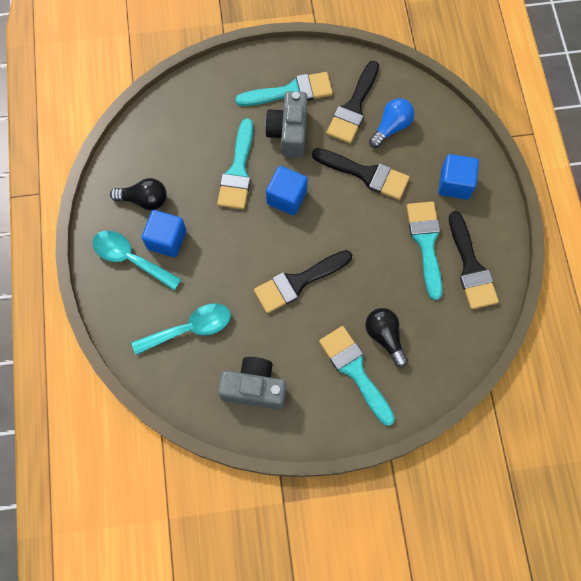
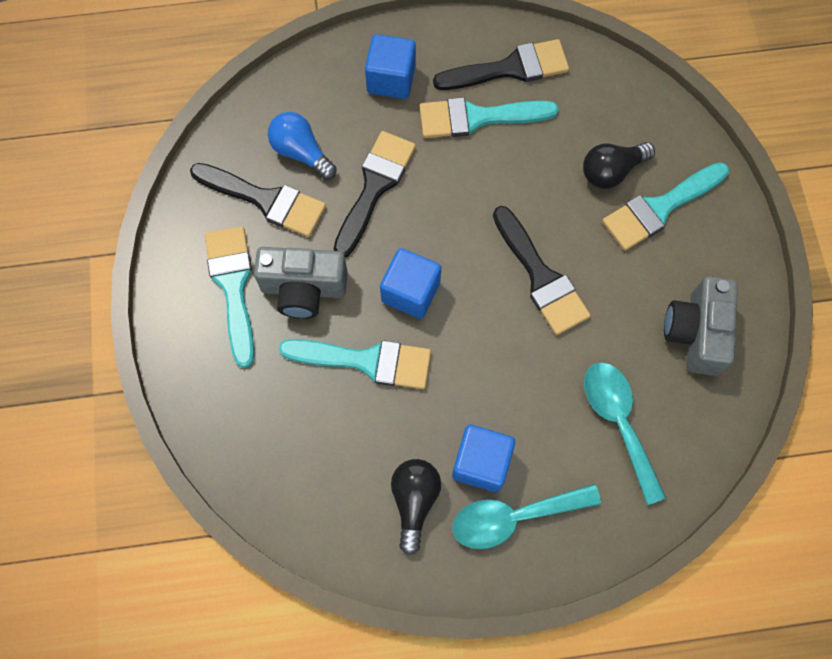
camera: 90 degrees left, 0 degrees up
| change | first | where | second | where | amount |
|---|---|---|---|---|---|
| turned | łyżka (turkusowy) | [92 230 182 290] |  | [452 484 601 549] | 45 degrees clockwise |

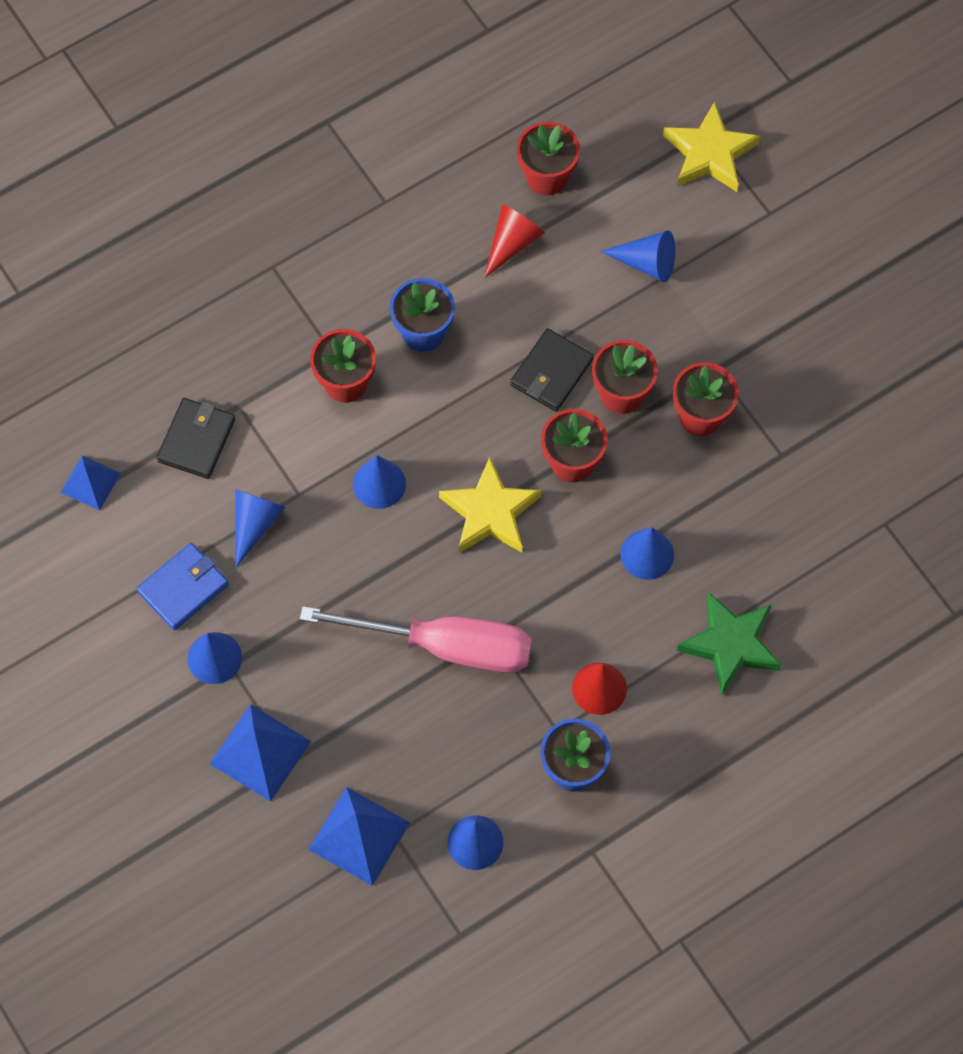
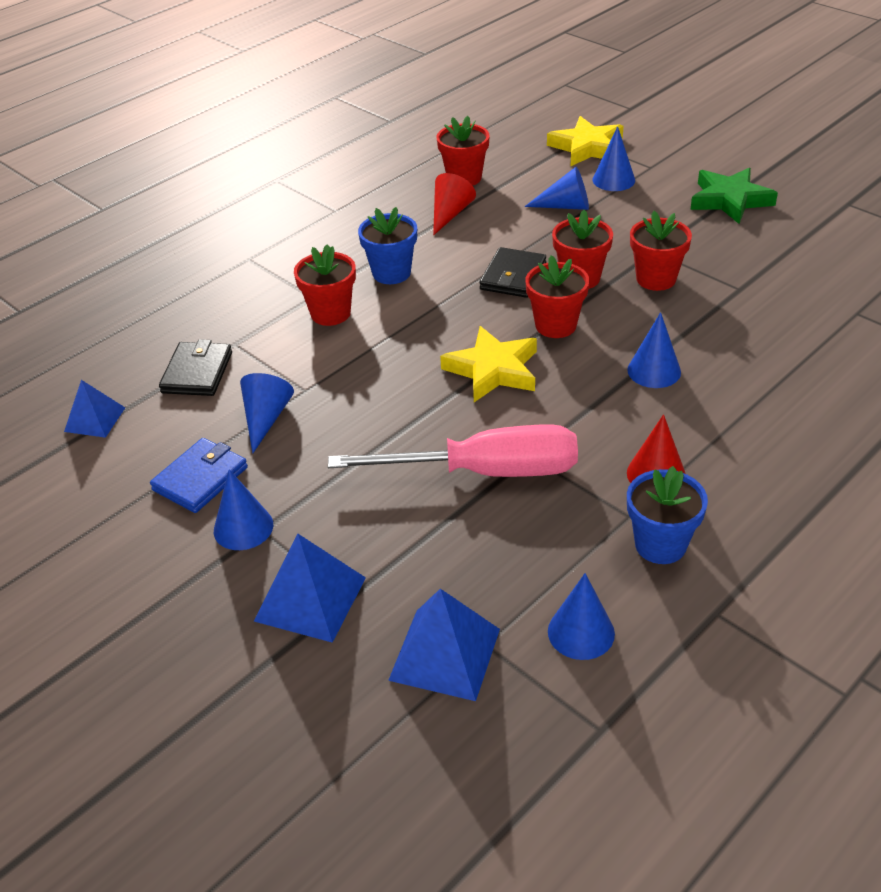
camera: 10 degrees left, 25 degrees down
| change | first | where | second | where | amount |
|---|---|---|---|---|---|
| moved | stożek (niebieski) | [353 455 406 509] |  | [593 126 635 191] |  |
| moved | gwiazda (zielony) | [677 592 781 696] |  | [690 168 778 224] |  |

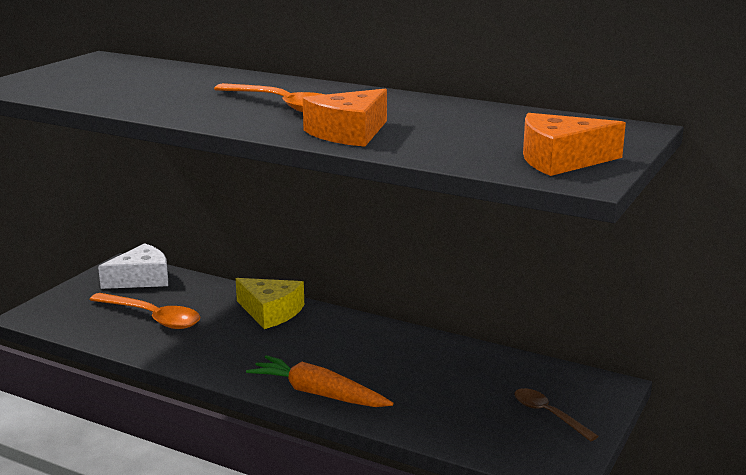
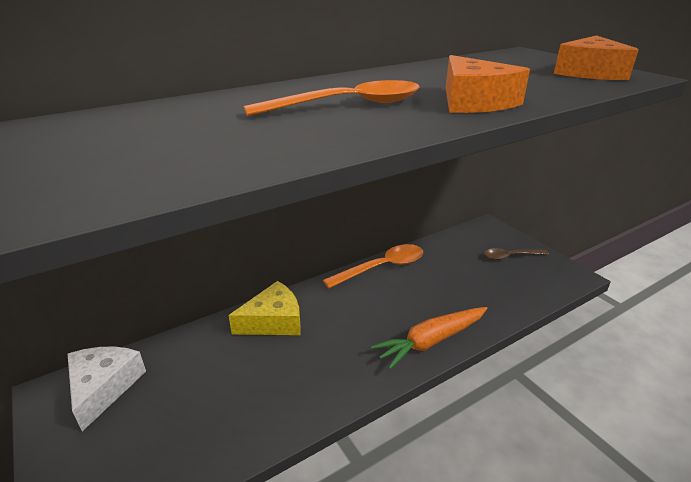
camera: 60 degrees left, 10 degrees up
| change | first | where | second | where | amount |
|---|---|---|---|---|---|
| moved | łyżka (pomarańczowy) | [89 293 200 329] |  | [323 244 423 288] |  |

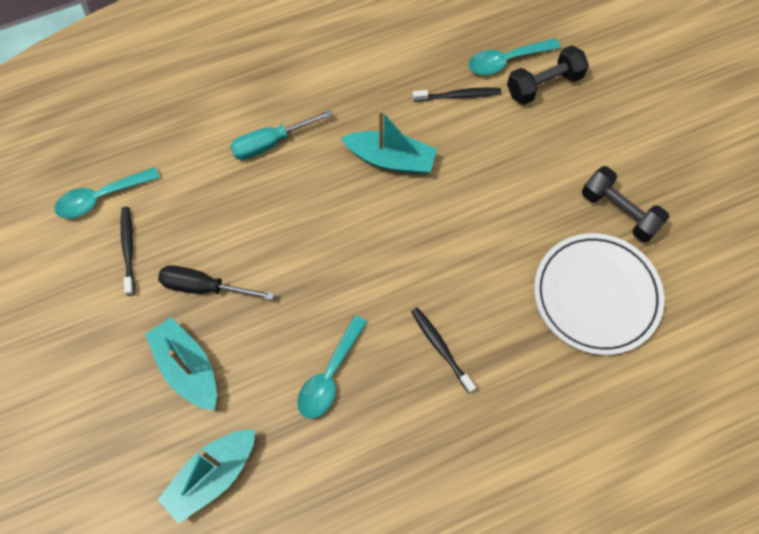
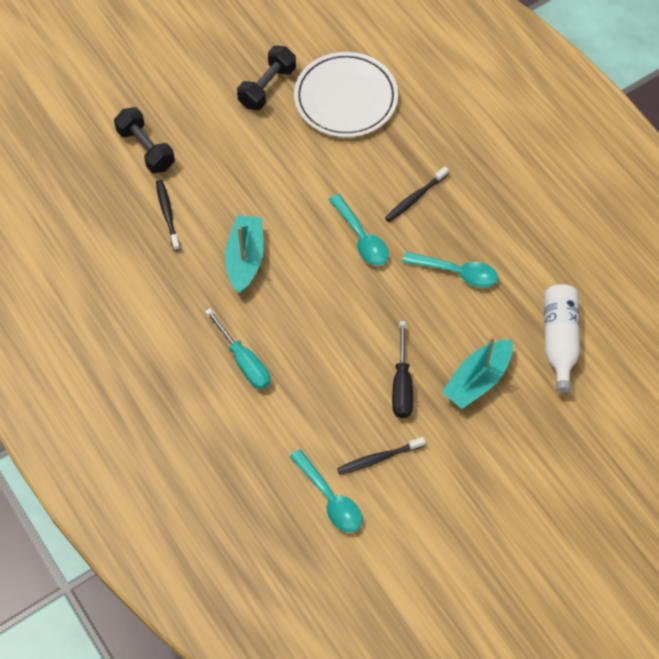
camera: 100 degrees left, 5 degrees down
| change | first | where | second | where | amount |
|---|---|---|---|---|---|
| moved | łyżka (turkusowy) | [468 38 561 75] |  | [329 194 389 266] |  |
| replaced | łódka (turkusowy) | [158 430 255 524] | butelka (biały) | [544 284 580 393] |  |

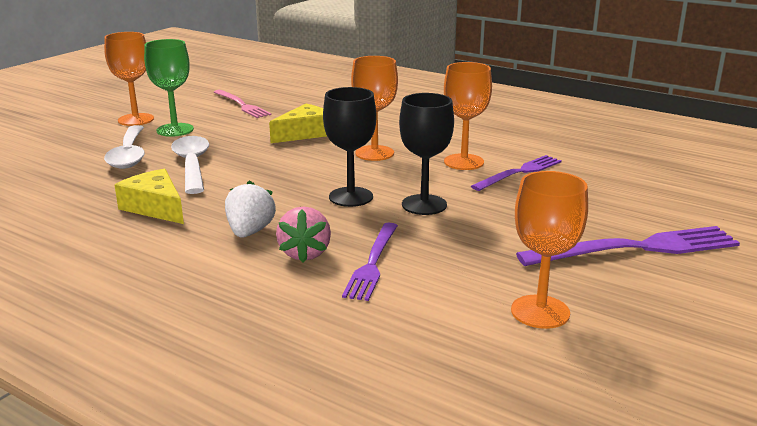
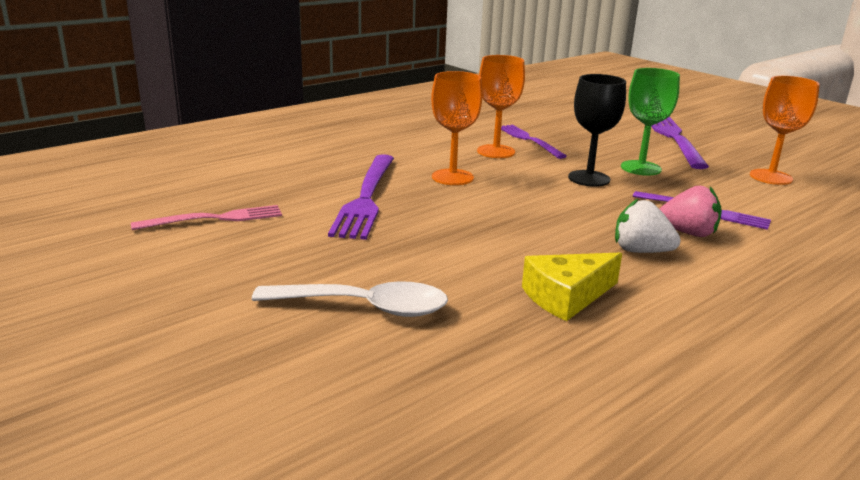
camera: 75 degrees left, 0 degrees up
| change | first | where | second | where | amount |
|---|---|---|---|---|---|
| removed | kielich (pomarańczowy) | [104 32 154 126] |  |  |  |
| removed | łyżka (biały) | [171 136 209 194] |  |  |  |
| removed | kielich (czarny) | [323 87 377 207] |  |  |  |
| moved | kielich (zielony) | [144 39 194 137] |  | [621 68 680 176] |  |
| replaced | ser (żółty) | [269 103 327 143] | widelec (fioletowy) | [328 154 394 240] |  |

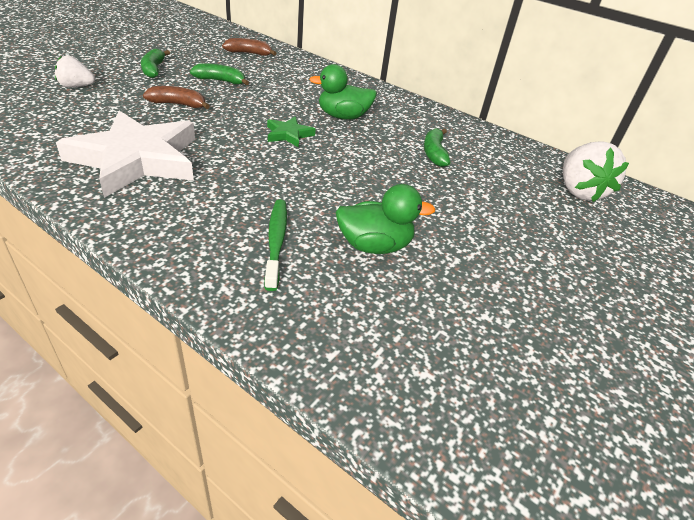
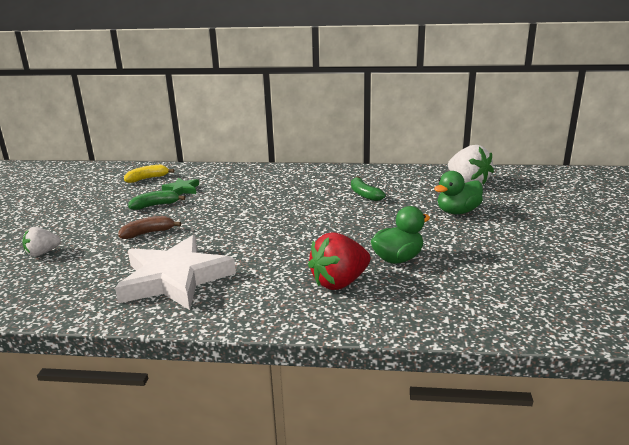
camera: 25 degrees left, 15 degrees down
| change | first | where | second | where | amount |
|---|---|---|---|---|---|
| removed | banan (zielony) | [141 48 170 78] |  |  |  |
| moved | gwiazda (zielony) | [267 116 315 148] |  | [162 178 199 195] |  |
| moved | kaczka (zielony) | [309 64 377 120] |  | [434 171 483 214] |  |
| replaced | szczoteczka do zębów (zielony) | [264 199 287 291] | truskawka (czerwony) | [308 232 371 290] |  |
| recoloured | banan (brązowy) | [222 38 276 56] | banan (żółty) | [124 165 175 183] |  |

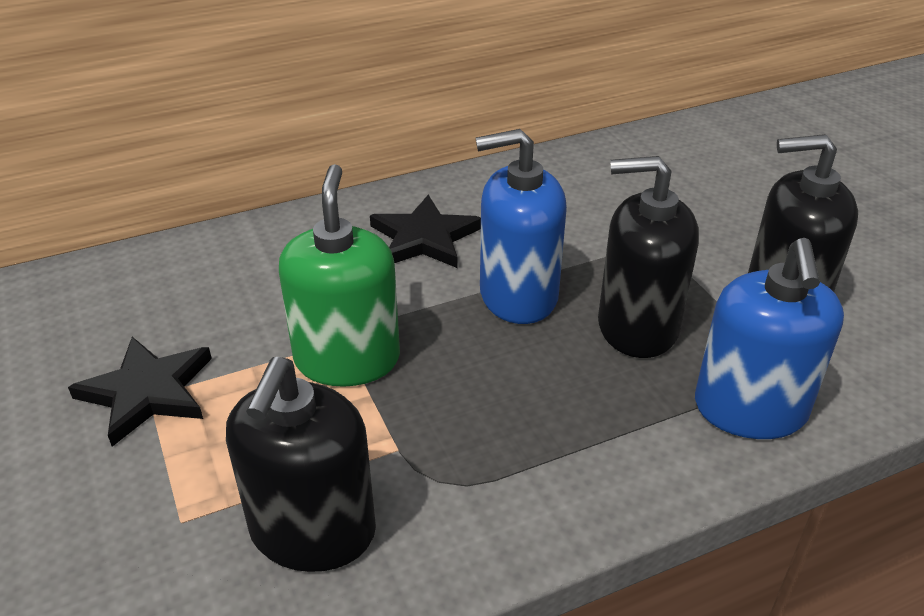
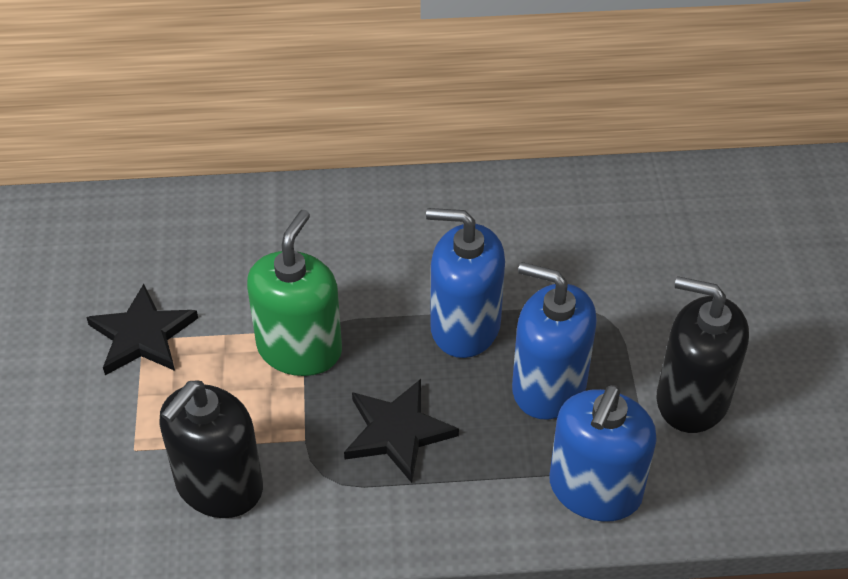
camera: 20 degrees right, 10 degrees up
| change | first | where | second | where | amount |
|---|---|---|---|---|---|
| moved | gwiazda (czarny) | [370 195 481 268] |  | [344 379 459 483] |  |
| recoloured | dozownik mydła (czarny) | [598 156 699 358] | dozownik mydła (niebieski) | [512 262 597 419] |  |

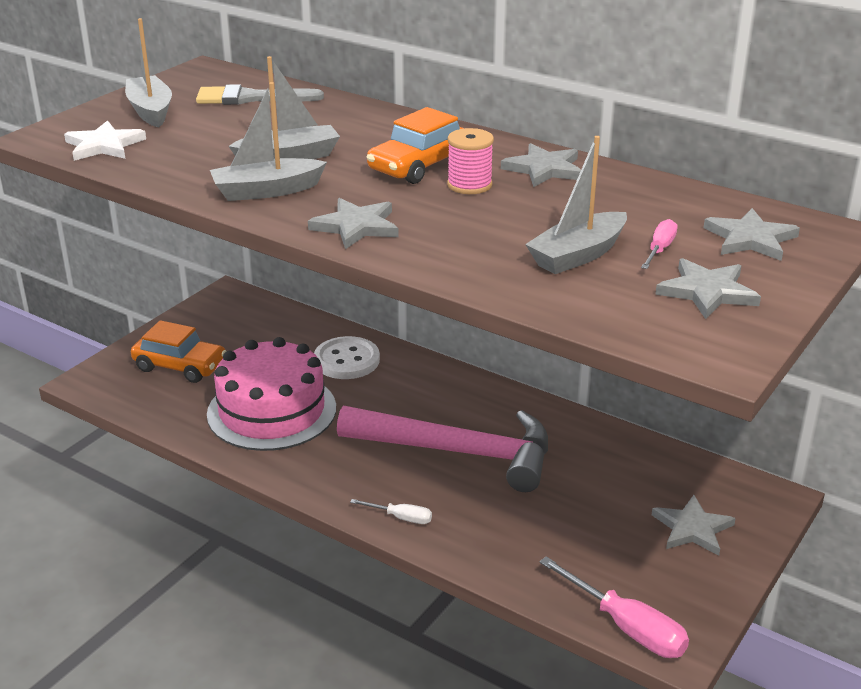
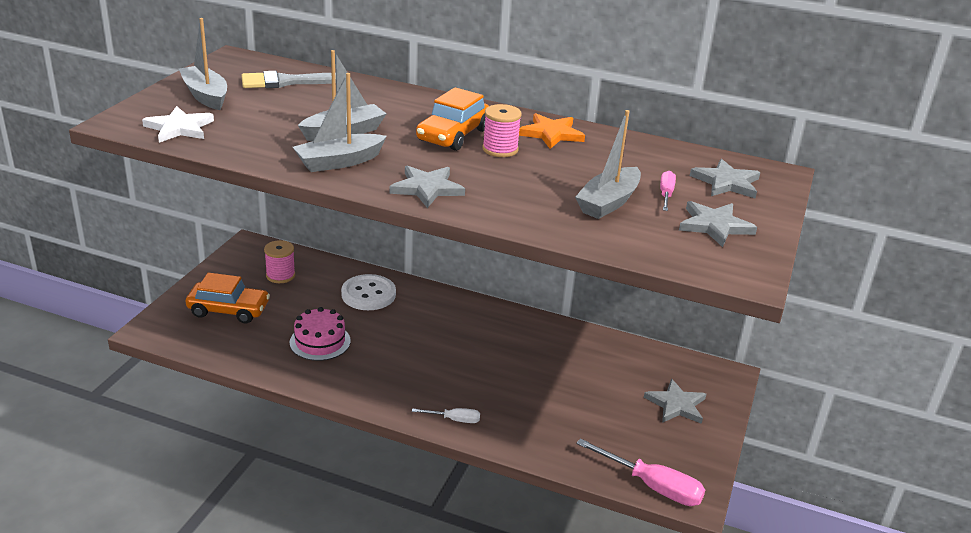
camera: 15 degrees left, 0 degrees up
| change | first | where | second | where | amount |
|---|---|---|---|---|---|
| removed | młotek (różowy) | [337 406 548 492] |  |  |  |
| added |  |  | szpulka (różowy) | [264 240 295 283] |  |
| recoloured | gwiazda (szary) | [501 143 581 187] | gwiazda (pomarańczowy) | [519 113 585 149] |  |
| resized | tort (różowy) | [207 337 336 451] |  | [289 307 351 361] | x0.56 |

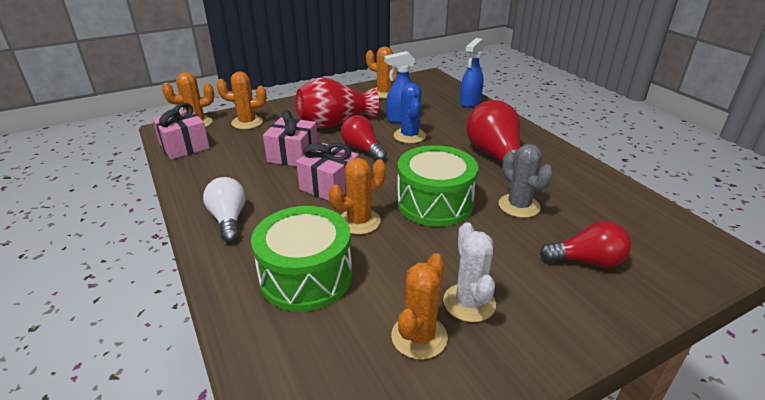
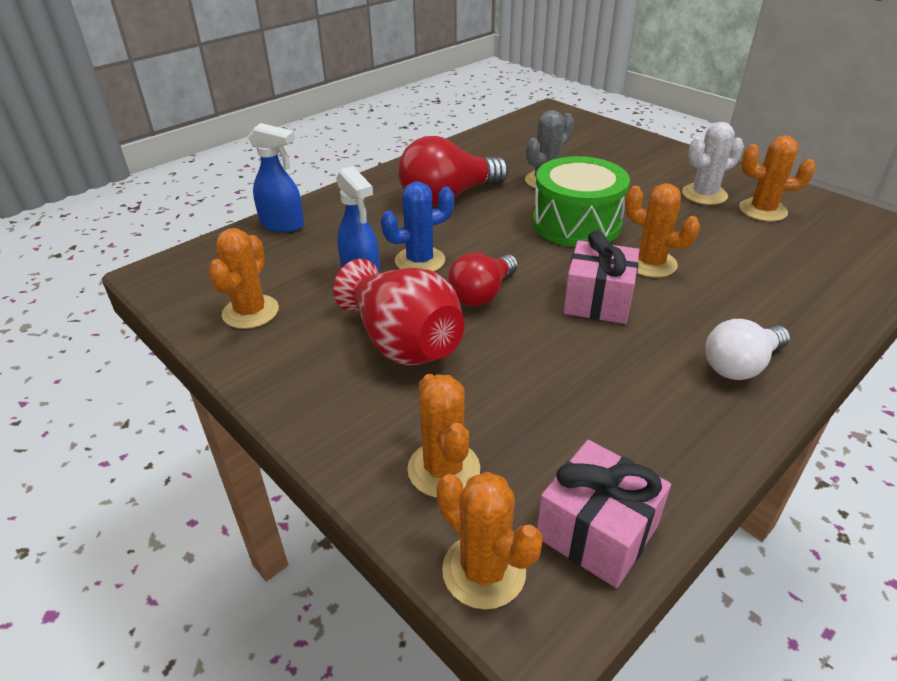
camera: 105 degrees left, 5 degrees up
| change | first | where | second | where | amount |
|---|---|---|---|---|---|
| removed | bęben (zielony) | [251 206 352 312] |  |  |  |
| removed | prezent (różowy) | [263 110 318 167] |  |  |  |
| removed | żarówka (czerwony) | [540 221 631 267] |  |  |  |

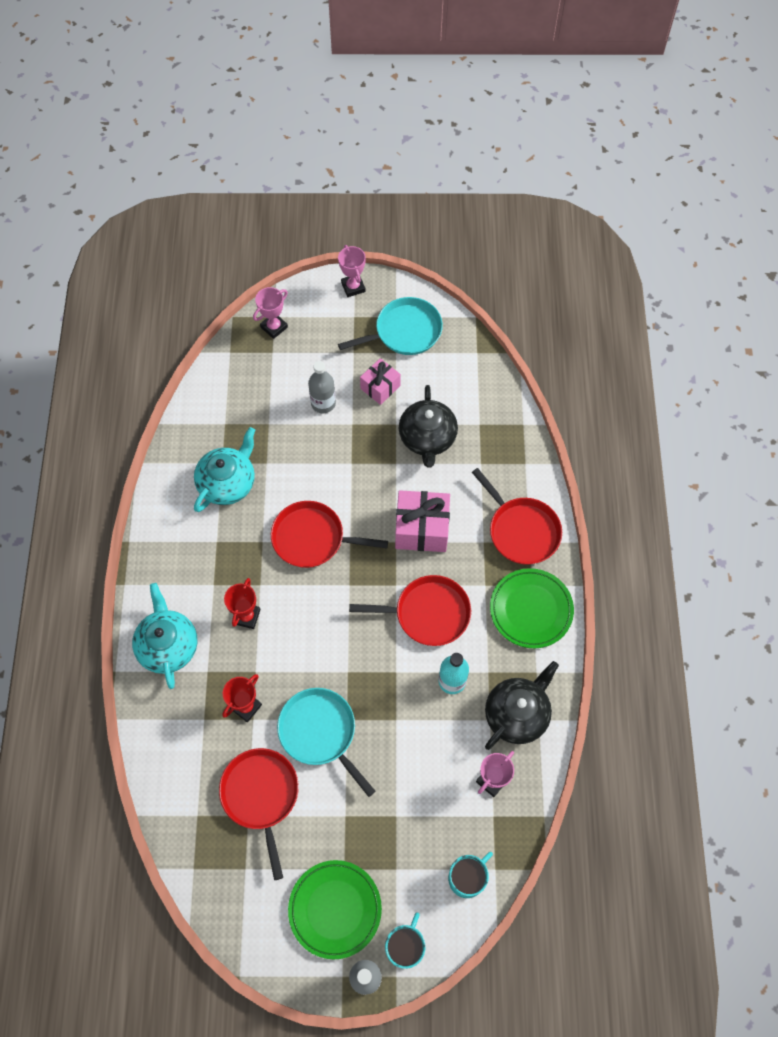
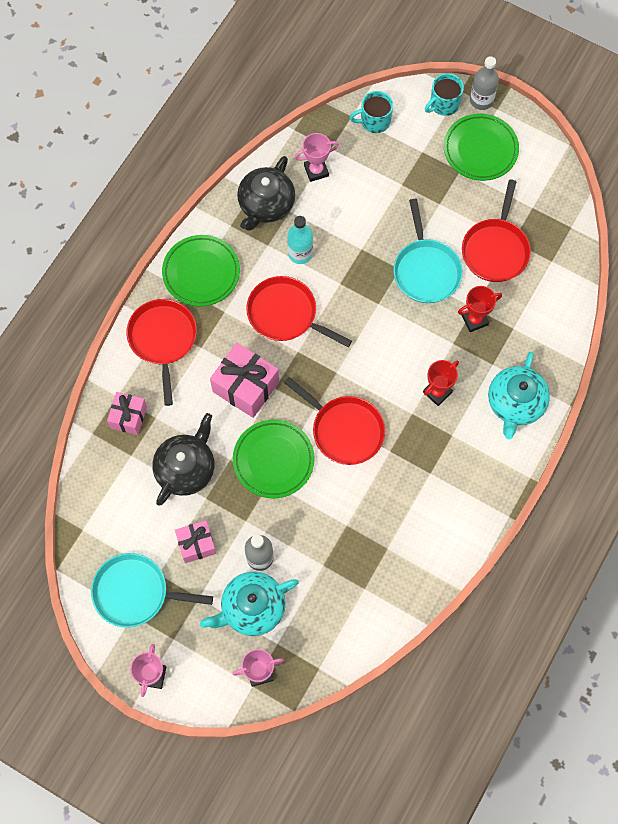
camera: 150 degrees left, 5 degrees up
| change | first | where | second | where | amount |
|---|---|---|---|---|---|
| added |  |  | prezent (różowy) | [107 392 147 435] |  |
| added |  |  | talerz (zielony) | [233 420 315 498] |  |
| moved | imbryk (turkusowy) | [194 427 255 512] |  | [200 571 299 636] |  |
| turned | imbryk (czarny) | [485 661 559 750] |  | [237 156 295 231] | 45 degrees counterclockwise |

